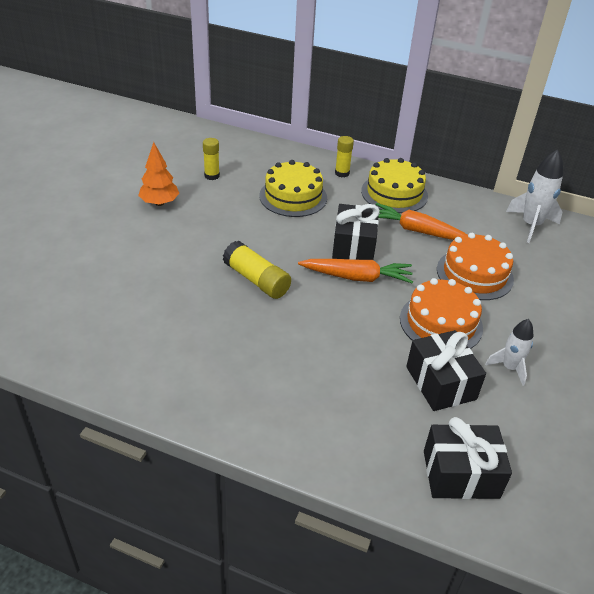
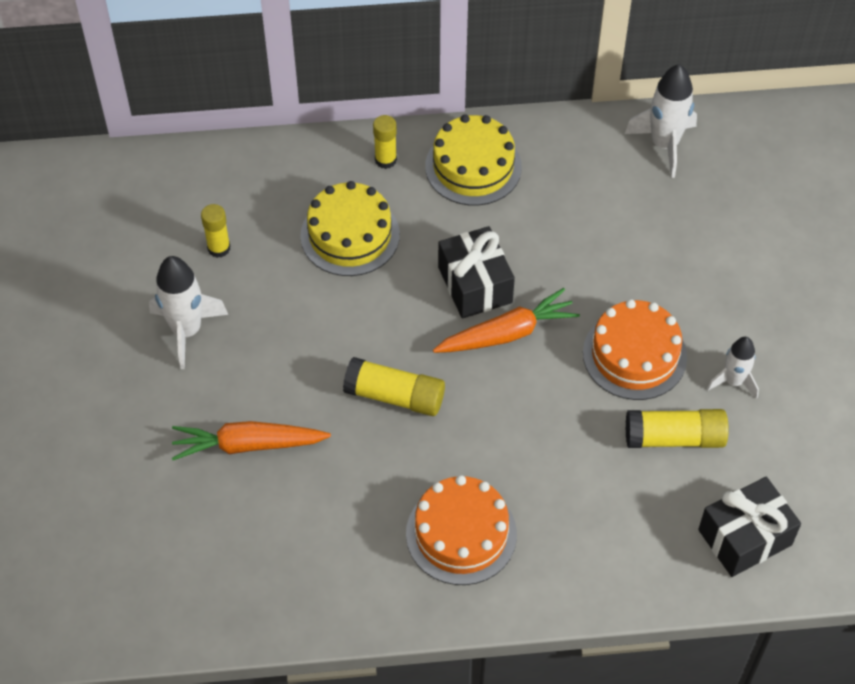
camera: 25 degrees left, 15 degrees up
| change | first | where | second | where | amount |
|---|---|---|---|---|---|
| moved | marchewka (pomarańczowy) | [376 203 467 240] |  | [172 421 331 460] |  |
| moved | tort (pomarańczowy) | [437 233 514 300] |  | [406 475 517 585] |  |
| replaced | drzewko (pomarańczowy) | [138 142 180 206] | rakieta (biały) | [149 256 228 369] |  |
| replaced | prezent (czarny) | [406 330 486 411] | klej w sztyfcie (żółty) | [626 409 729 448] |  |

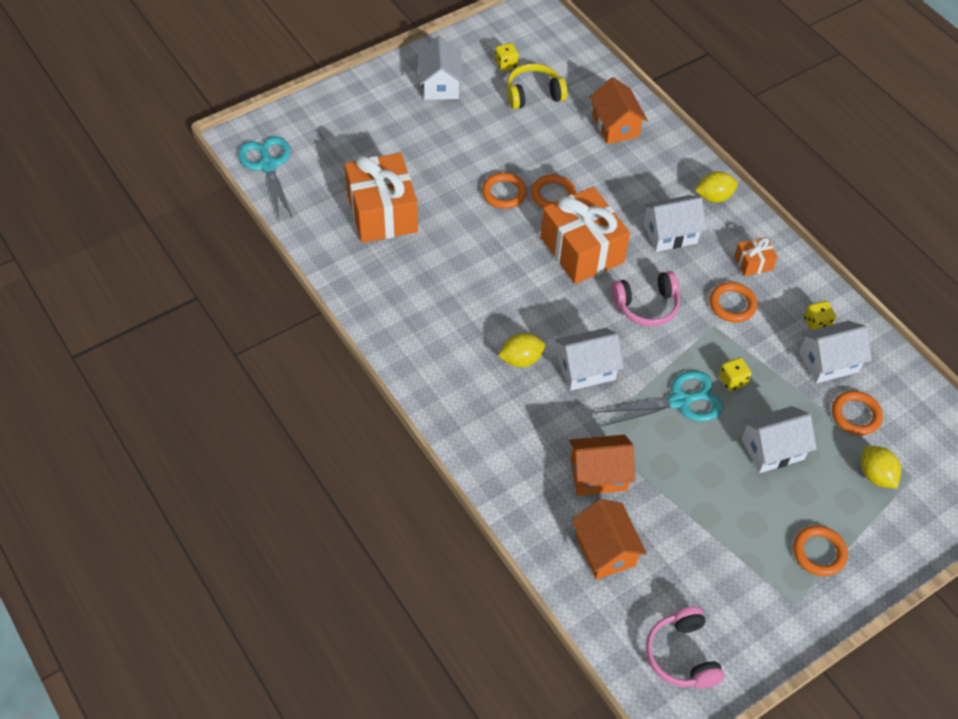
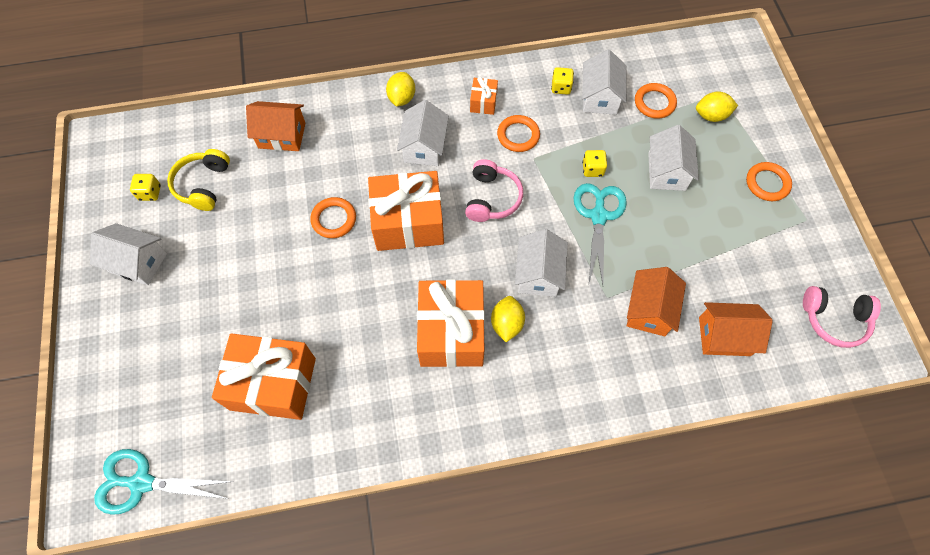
camera: 65 degrees left, 10 degrees up
| change | first | where | second | where | amount |
|---|---|---|---|---|---|
| removed | pierścień (pomarańczowy) | [482 173 527 209] |  |  |  |
| added |  |  | prezent (pomarańczowy) | [417 279 485 367] |  |

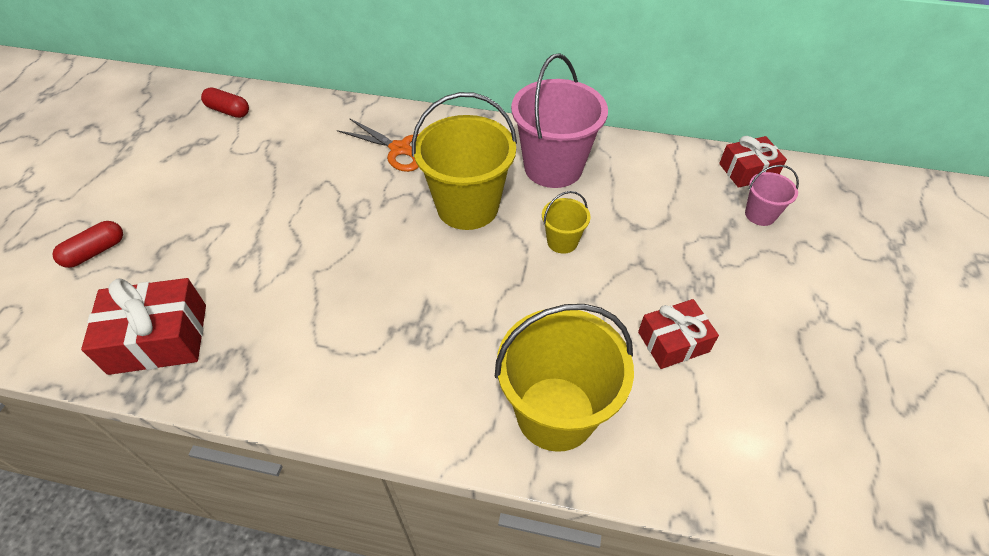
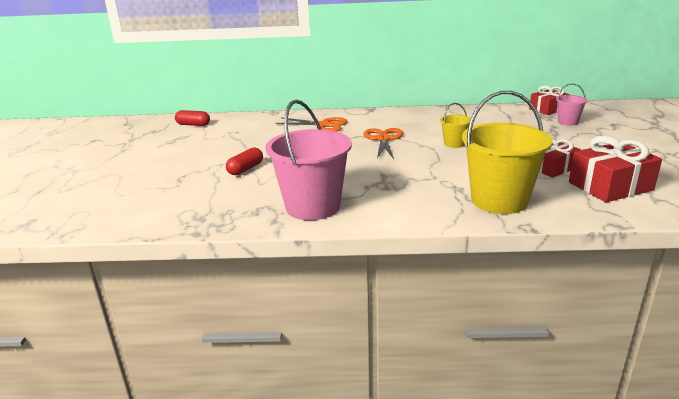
camera: 10 degrees left, 25 degrees down
| change | first | where | second | where | amount |
|---|---|---|---|---|---|
| moved | kapsułka (czerwony) | [52 221 123 268] |  | [226 148 263 175] |  |
| moved | prezent (czerwony) | [81 278 206 375] |  | [569 136 662 202] |  |
| moved | wiadro (różowy) | [511 53 608 188] |  | [265 100 352 220] |  |
| replaced | wiadro (żółty) | [412 92 517 230] | nożyczki (pomarańczowy) | [363 128 403 159] |  |

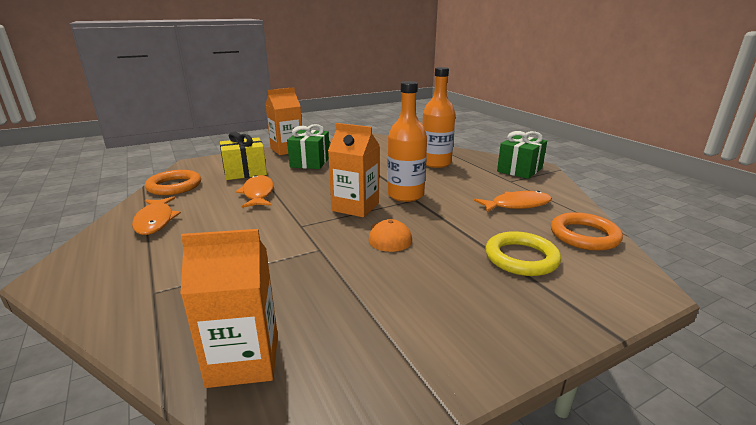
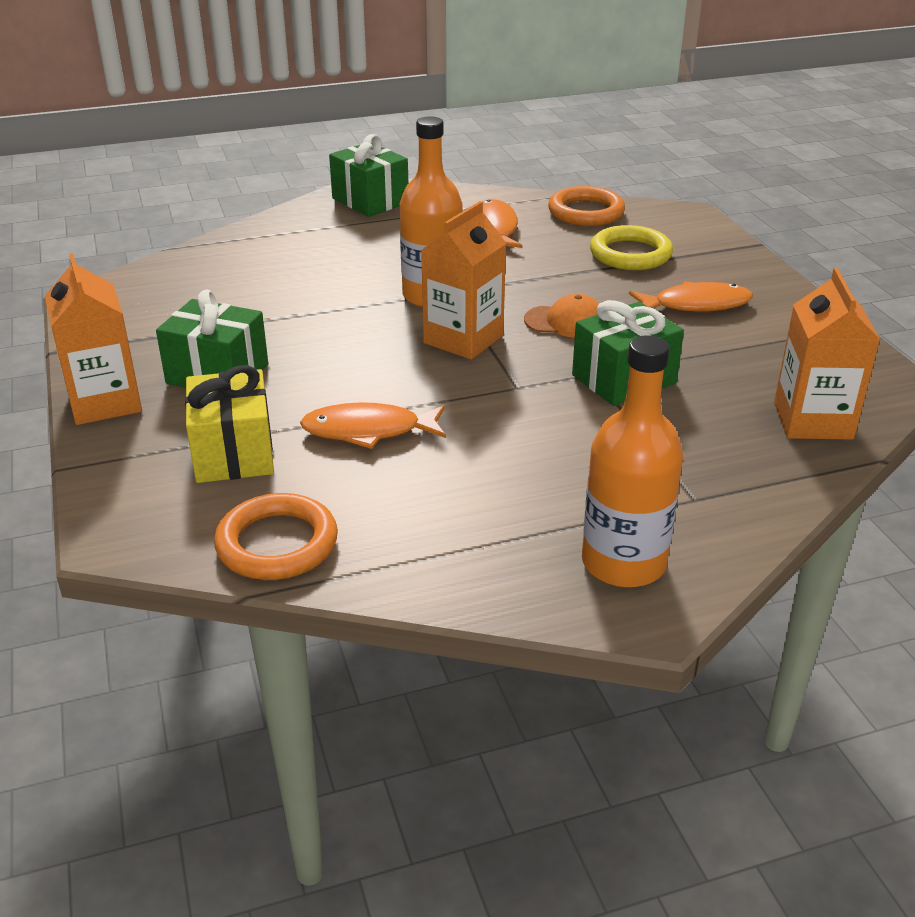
camera: 80 degrees left, 10 degrees up
| change | first | where | second | where | amount |
|---|---|---|---|---|---|
| added |  |  | prezent (zielony) | [572 300 684 406] |  |
| moved | ryba (pomarańczowy) | [132 196 181 235] |  | [629 281 753 312] |  |
| moved | butelka (pomarańczowy) | [422 67 456 168] |  | [582 335 683 588] |  |

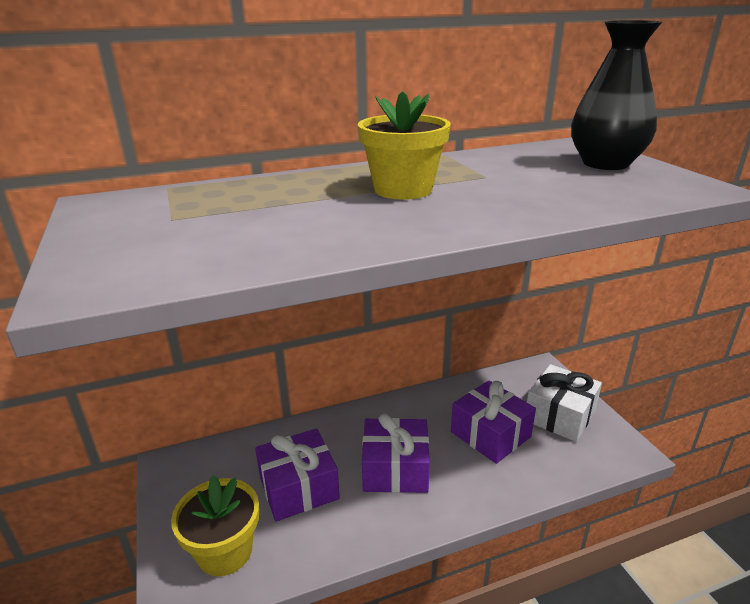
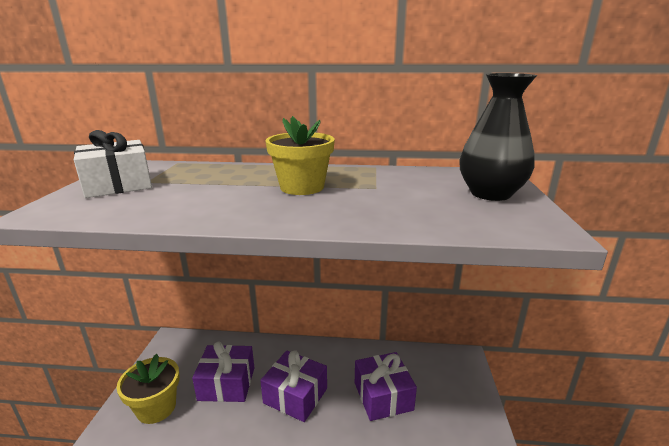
camera: 25 degrees right, 5 degrees down
| change | first | where | second | where | amount |
|---|---|---|---|---|---|
| moved | prezent (biały) | [527 364 602 442] |  | [74 130 152 198] |  |

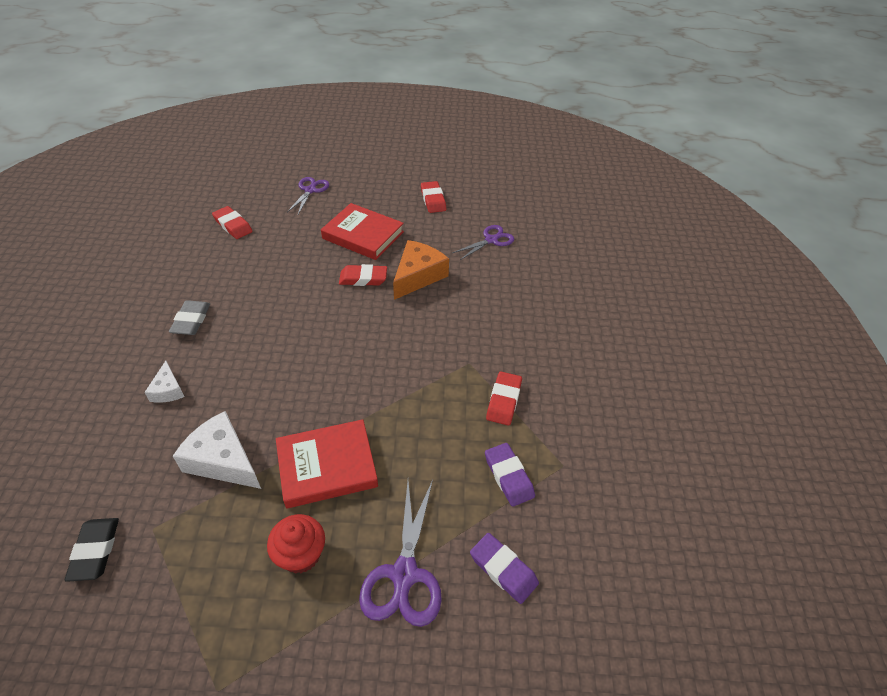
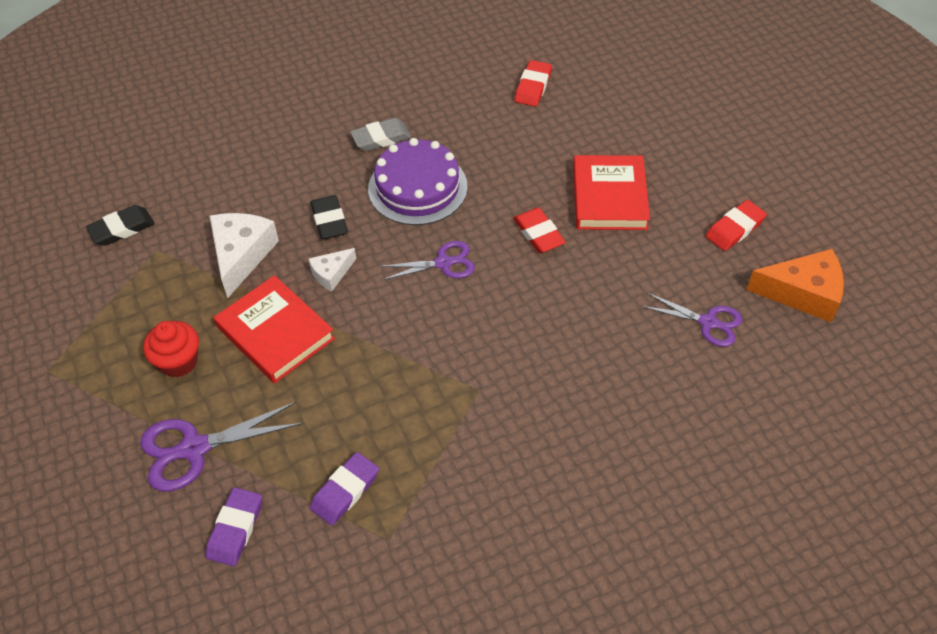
camera: 65 degrees right, 5 degrees up
| change | first | where | second | where | amount |
|---|---|---|---|---|---|
| removed | gumka do mazania (czerwony) | [486 372 522 425] |  |  |  |
| added |  |  | gumka do mazania (czarny) | [310 195 348 239] |  |
| added |  |  | tort (fioletowy) | [368 138 468 225] |  |
| moved | ser (biały) | [144 361 184 403] |  | [309 248 356 291] |  |
| moved | nożyczki (fioletowy) | [287 177 329 214] |  | [379 241 475 280] |  |
| moved | ser (pomarańczowy) | [393 240 449 300] |  | [747 249 844 323] |  |

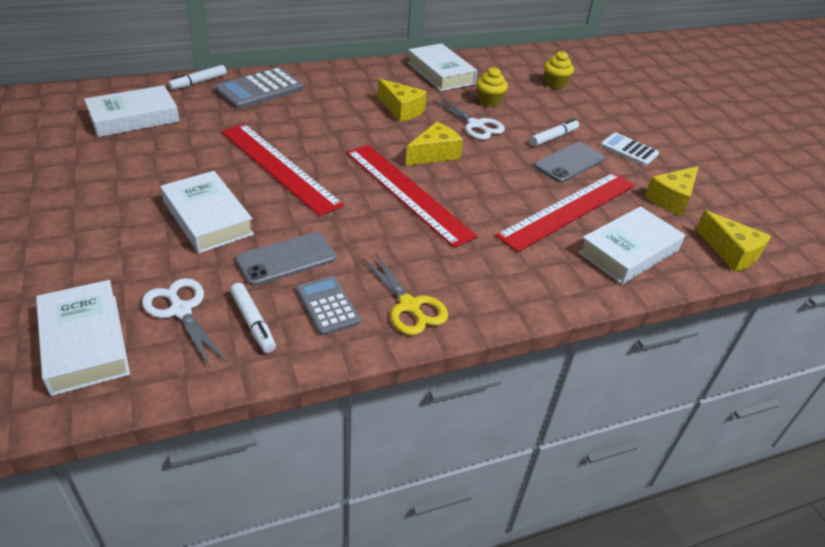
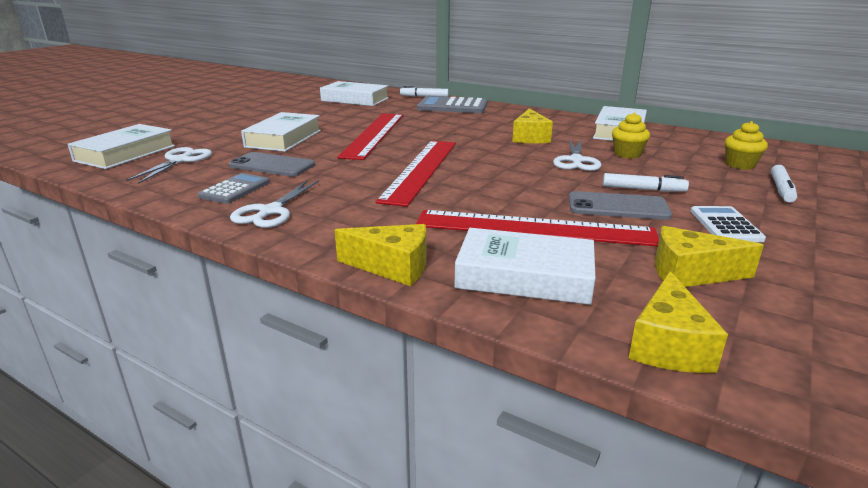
camera: 55 degrees right, 15 degrees down
| change | first | where | second | where | amount |
|---|---|---|---|---|---|
| moved | flamaster (biały) | [230 283 276 353] |  | [771 165 797 203] |  |
| moved | ser (żółty) | [406 122 463 166] |  | [335 224 427 286] |  |
| recoloured | nożyczki (żółty) | [362 253 448 335] | nożyczki (biały) | [230 181 319 228] |  |

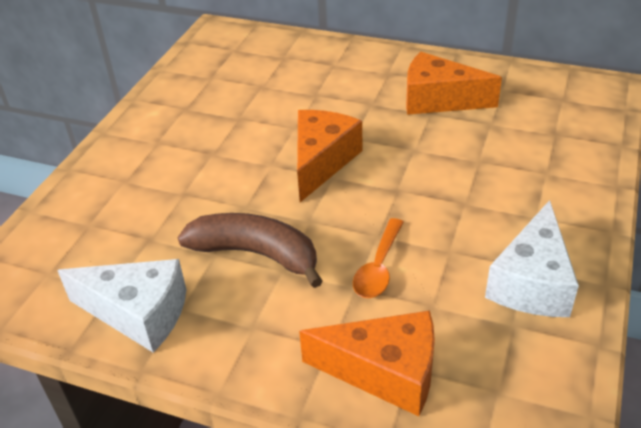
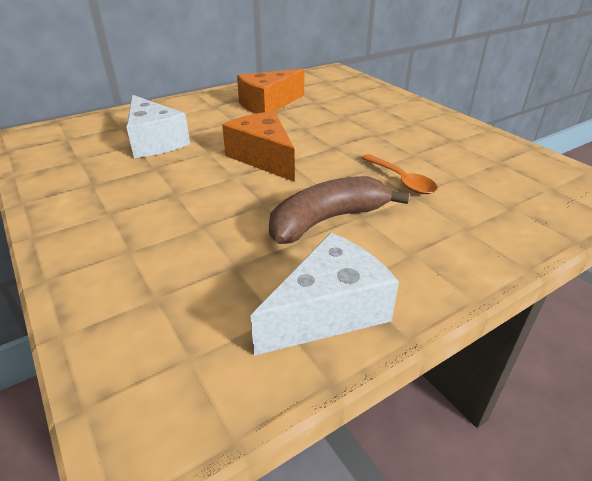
camera: 55 degrees left, 5 degrees down
| change | first | where | second | where | amount |
|---|---|---|---|---|---|
| removed | ser (pomarańczowy) | [299 310 435 416] |  |  |  |
| moved | ser (biały) | [485 200 579 317] |  | [126 95 190 158] |  |

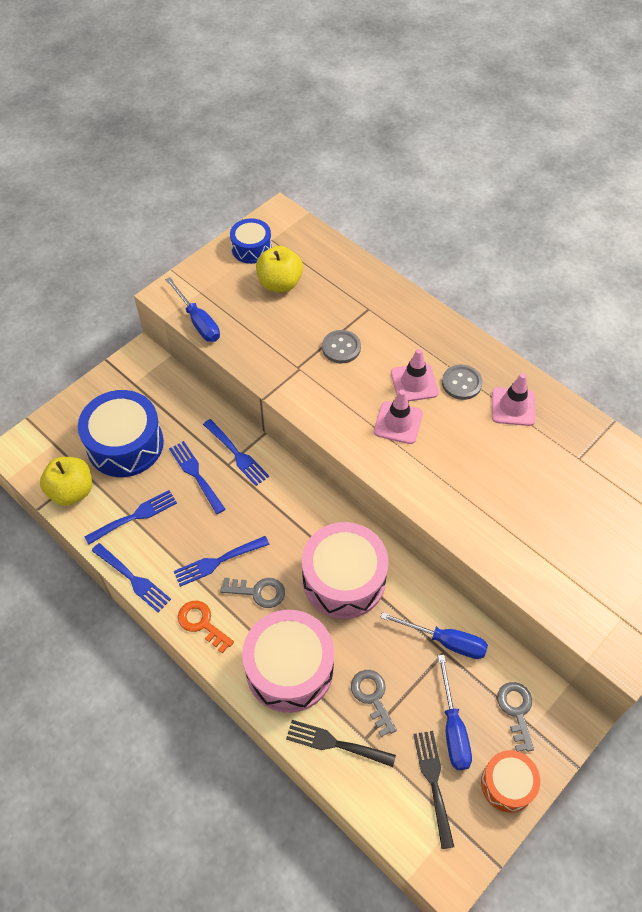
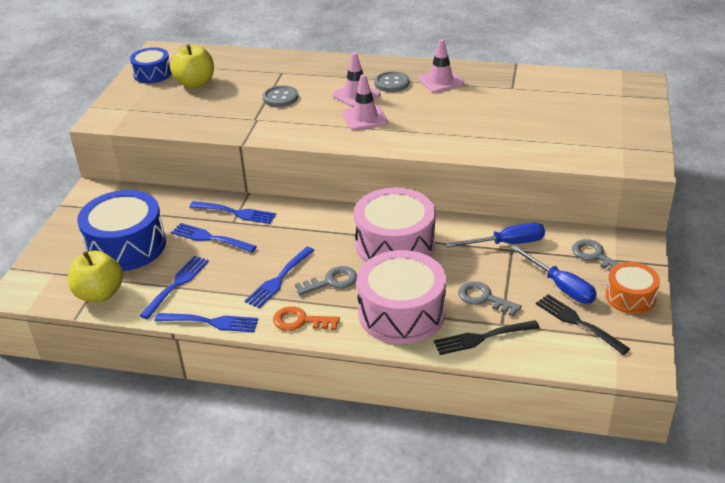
camera: 30 degrees left, 20 degrees down
| change | first | where | second | where | amount |
|---|---|---|---|---|---|
| removed | śrubokręt (niebieski) | [165 277 220 342] |  |  |  |

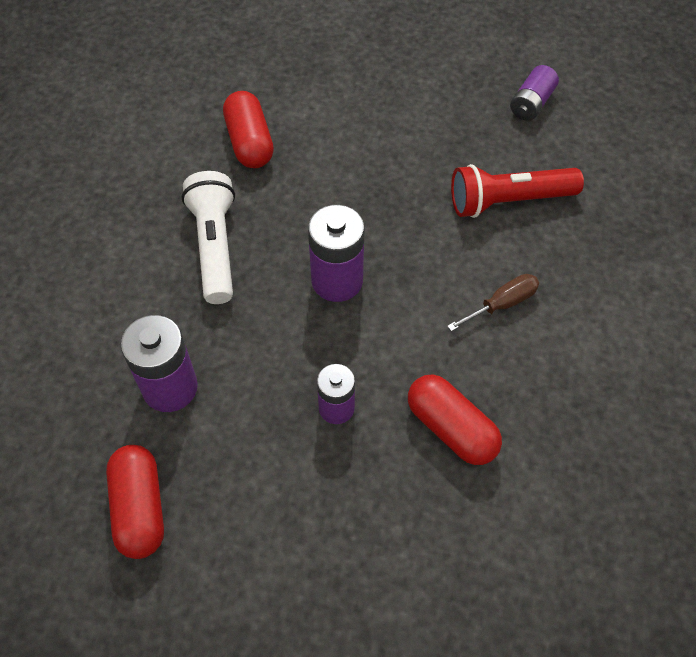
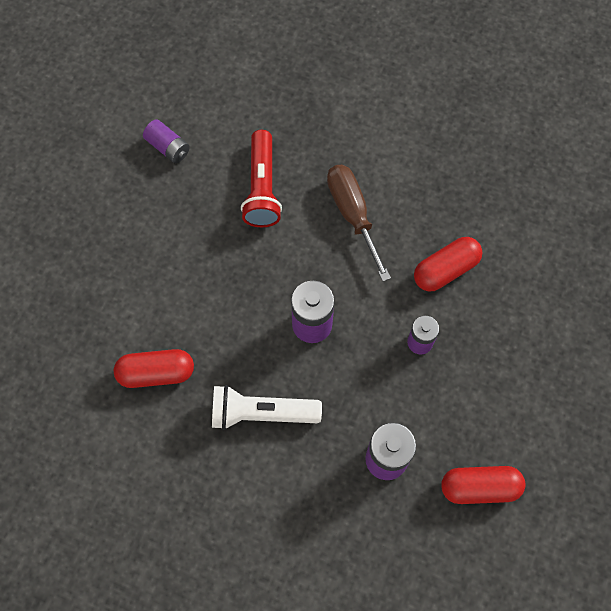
camera: 80 degrees left, 10 degrees up
| change | first | where | second | where | amount |
|---|---|---|---|---|---|
| resized | śrubokręt (brązowy) | [447 274 539 331] |  | [327 165 391 281] | x1.67 |

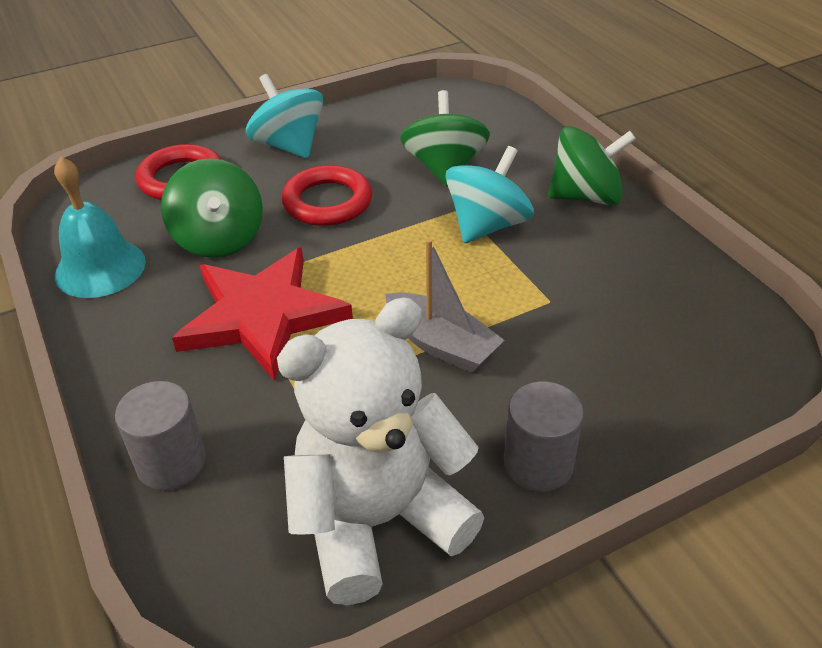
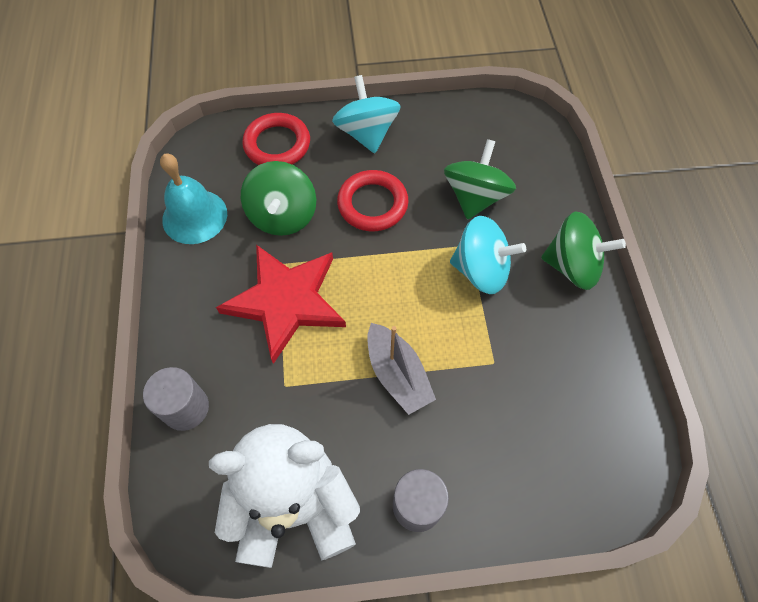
camera: 20 degrees right, 20 degrees up
| change | first | where | second | where | amount |
|---|---|---|---|---|---|
| turned | bączek (turkusowy) | [445 146 534 243] |  | [450 216 526 294] | 45 degrees clockwise |

